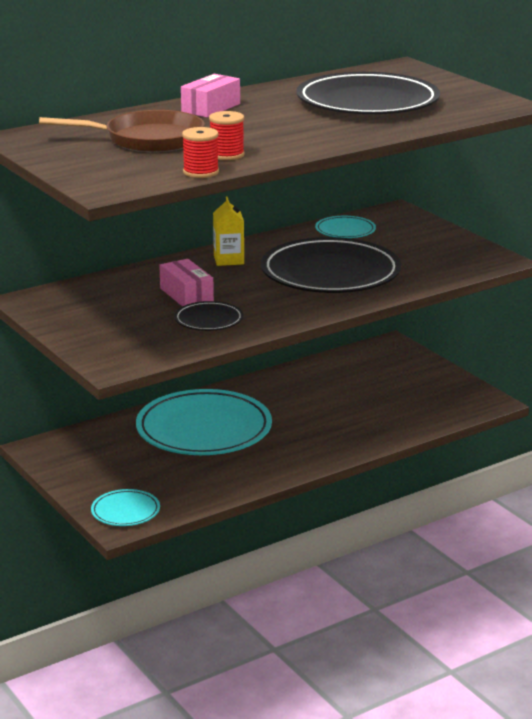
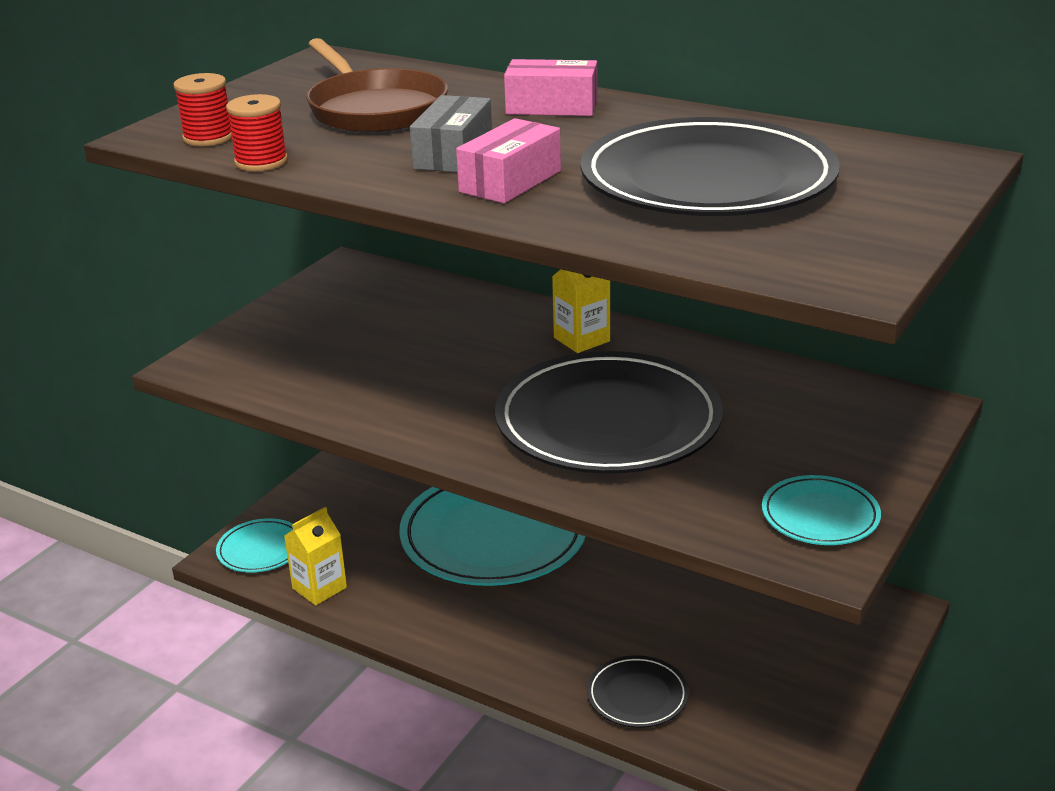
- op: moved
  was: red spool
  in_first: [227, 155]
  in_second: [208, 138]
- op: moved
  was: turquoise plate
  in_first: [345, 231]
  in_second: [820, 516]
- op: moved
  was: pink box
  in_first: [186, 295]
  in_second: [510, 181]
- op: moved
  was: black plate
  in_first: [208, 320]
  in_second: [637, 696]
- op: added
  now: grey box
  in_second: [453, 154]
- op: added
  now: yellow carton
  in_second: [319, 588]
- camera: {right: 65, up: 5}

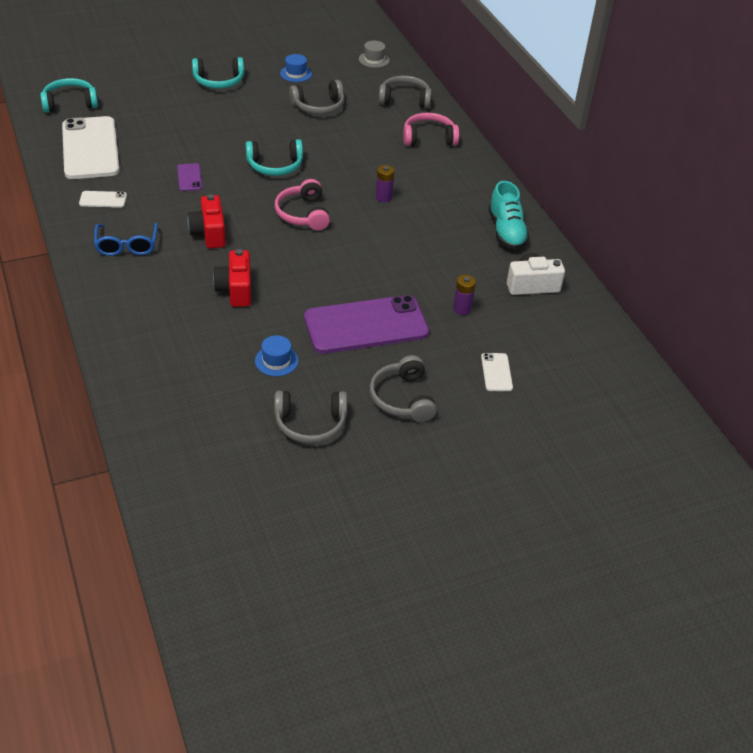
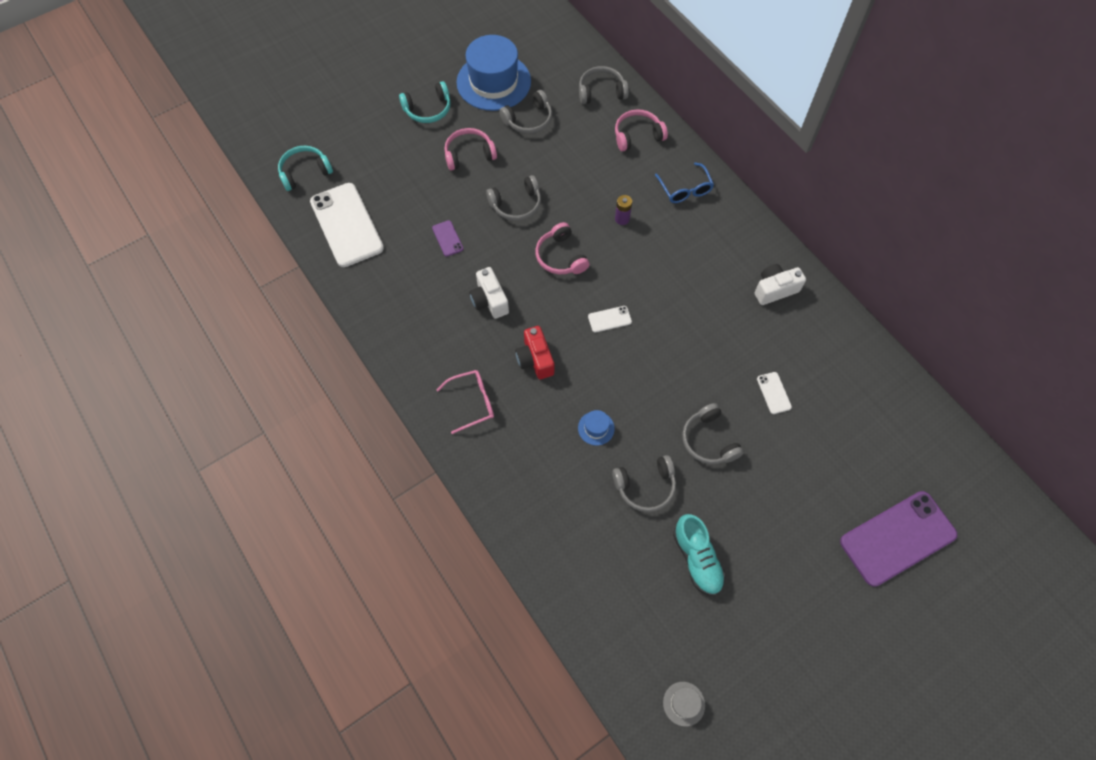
- op: moved
  was: grey hat
  in_first: [374, 59]
  in_second: [684, 703]
- op: resized
  was: blue hat
  in_first: [296, 73]
  in_second: [493, 82]
  ratio: 2.49
- op: recoloured
  was: turquoise headphones
  now: grey headphones
  in_first: [275, 166]
  in_second: [516, 205]
- op: moved
  was: turquoise shoe
  in_first: [506, 231]
  in_second: [697, 559]
- op: moved
  was: white phone
  in_first: [103, 200]
  in_second: [609, 319]
- op: recoloured
  was: red camera
  now: white camera
  in_first: [209, 233]
  in_second: [489, 300]
- op: moved
  was: blue glasses
  in_first: [127, 245]
  in_second: [685, 189]
- op: removed
  was: purple battery
  in_first: [462, 309]
- op: moved
  was: purple phone
  in_first: [366, 325]
  in_second: [897, 538]
- op: added
  now: pink headphones
  in_second: [469, 154]
- op: added
  now: pink glasses
  in_second: [472, 402]
- camera: {right: -10, up: 20}

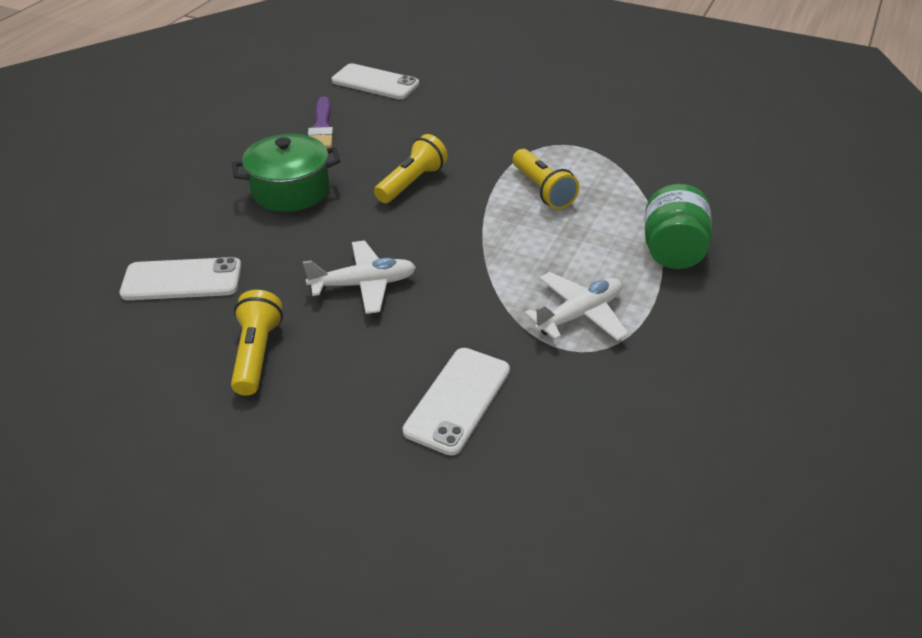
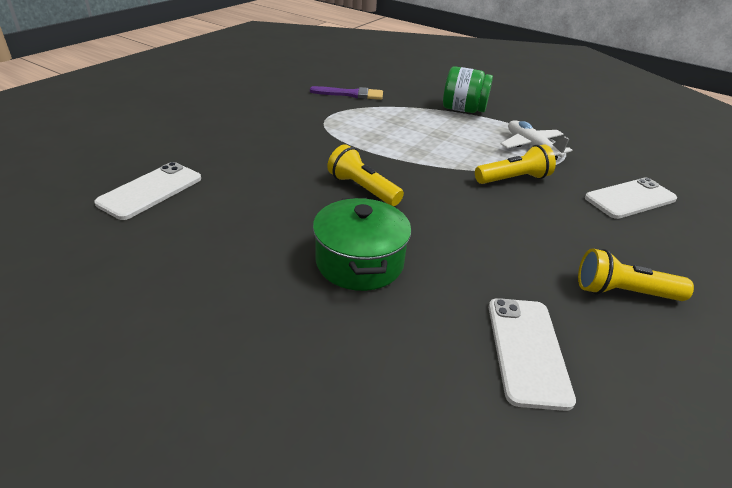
- op: moved
  was: purple brush
  in_first: [321, 128]
  in_second: [351, 94]
- op: moved
  was: yellow flashlight
  in_first: [542, 190]
  in_second: [513, 179]
- op: removed
  was: white plane
  in_first: [363, 284]
- op: turned
  was: white phone
  in_first: [457, 400]
  in_second: [630, 199]
  clockwise: -60
- camera: {right: -85, up: -5}

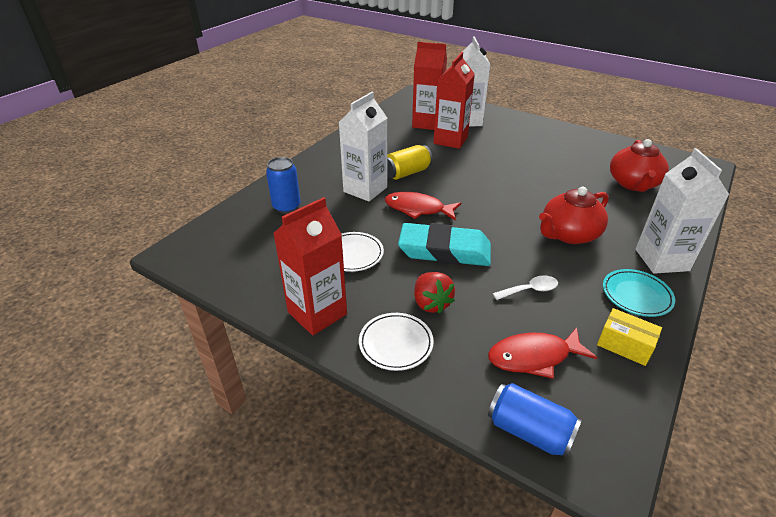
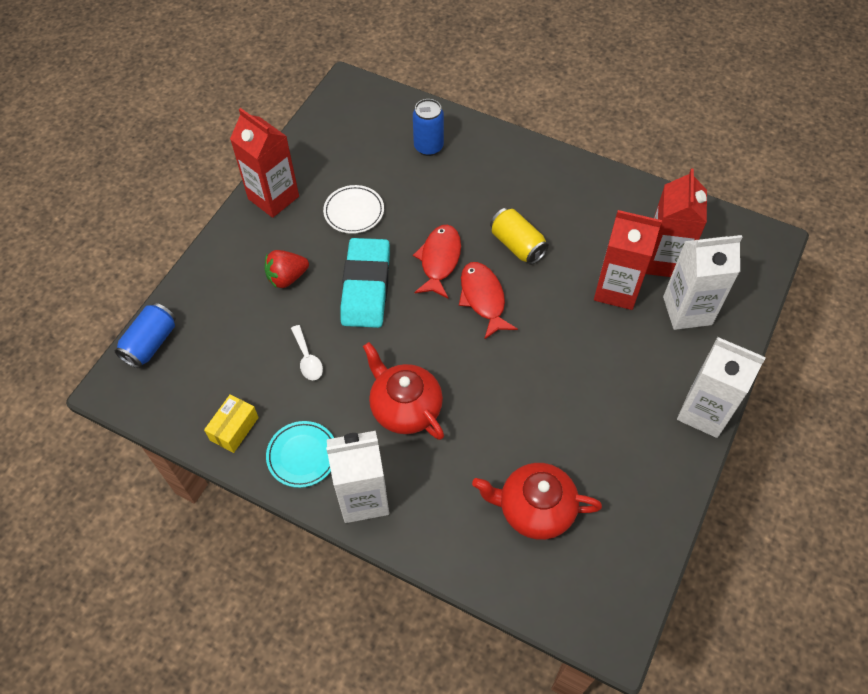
- op: moved
  was: white carton
  in_first: [365, 189]
  in_second: [704, 412]
- op: removed
  was: white plate
  in_first: [396, 344]
- op: moved
  was: red fish
  in_first: [534, 357]
  in_second: [483, 298]
- camera: {right: 85, up: 20}

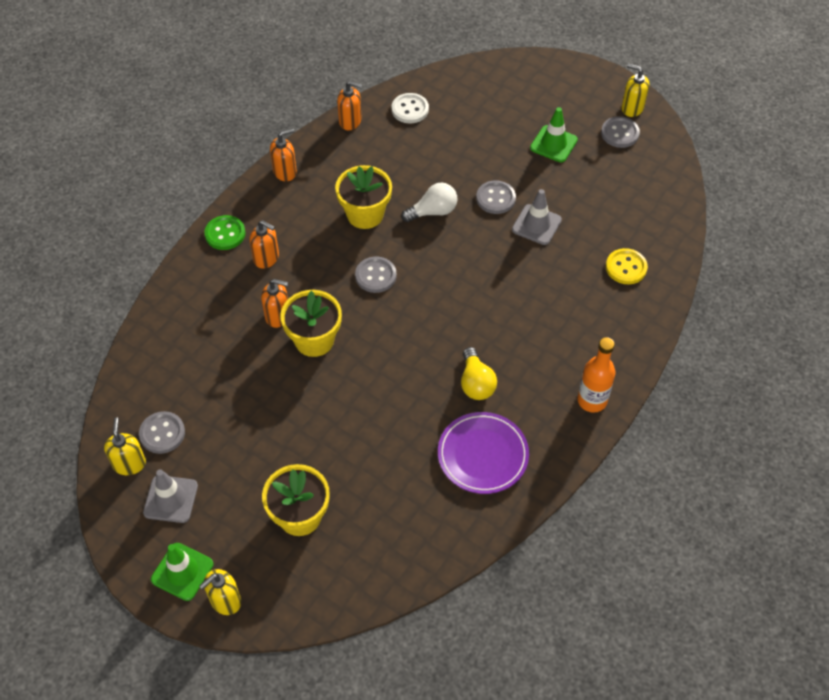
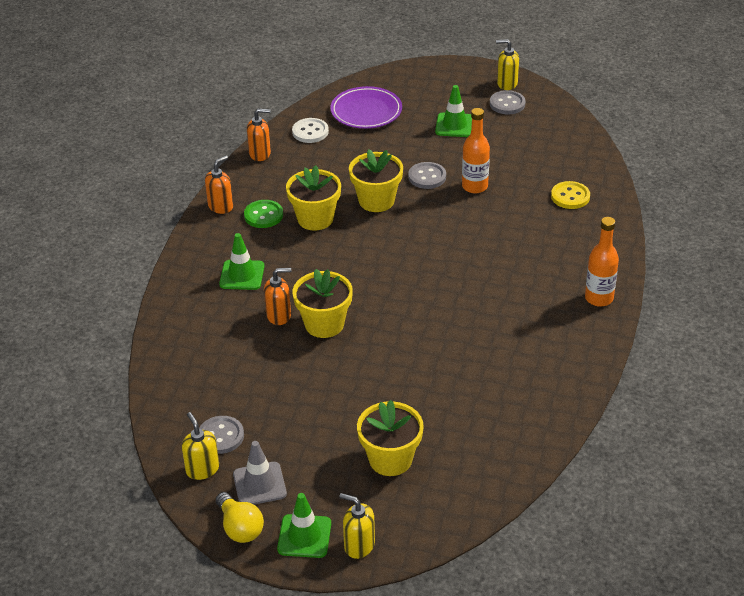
- op: replaced
  was: white light bulb
  now: yellow flower pot
  in_first: [433, 211]
  in_second: [376, 201]
- op: replaced
  was: grey traffic cone
  now: orange bottle
  in_first: [536, 225]
  in_second: [474, 186]
- op: moved
  was: green button
  in_first: [225, 234]
  in_second: [263, 215]
- op: replaced
  was: orange soap dispenser
  now: green traffic cone
  in_first: [266, 258]
  in_second: [242, 275]
- op: removed
  was: grey button
  in_first: [375, 276]
- op: moved
  was: yellow light bulb
  in_first: [476, 383]
  in_second: [240, 527]
- op: moved
  was: purple plate
  in_first: [482, 455]
  in_second: [366, 111]
- op: turned
  was: yellow soap dispenser
  in_first: [225, 600]
  in_second: [359, 545]
  clockwise: 90
- camera: {right: -20, up: -15}

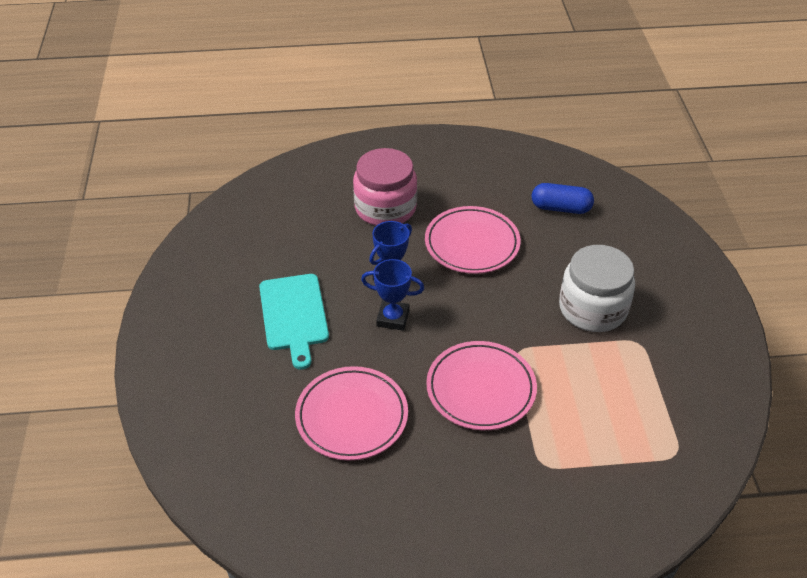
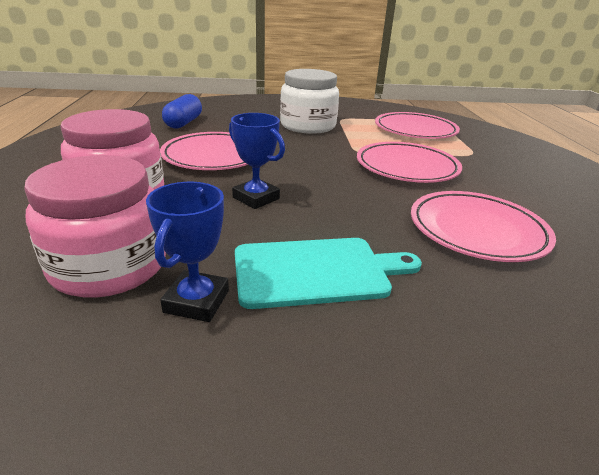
- op: moved
  was: blue trophy
  in_first: [393, 318]
  in_second: [196, 301]
- op: added
  now: pink plate
  in_second: [415, 130]
- op: added
  now: pink jar
  in_second: [109, 266]
- camera: {right: -90, up: -15}

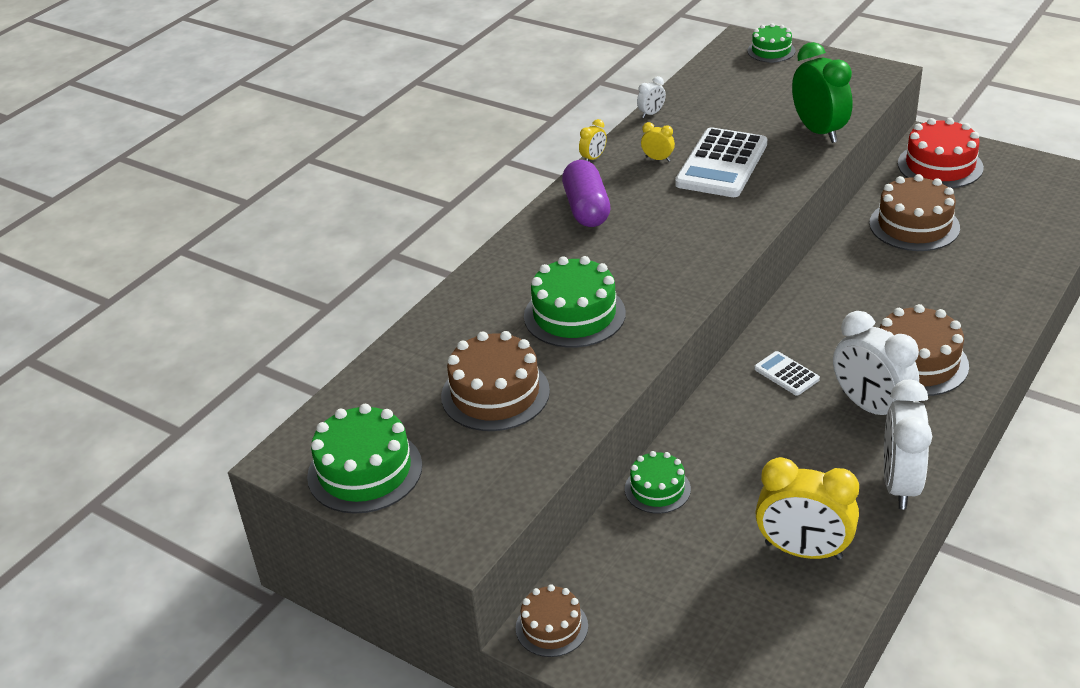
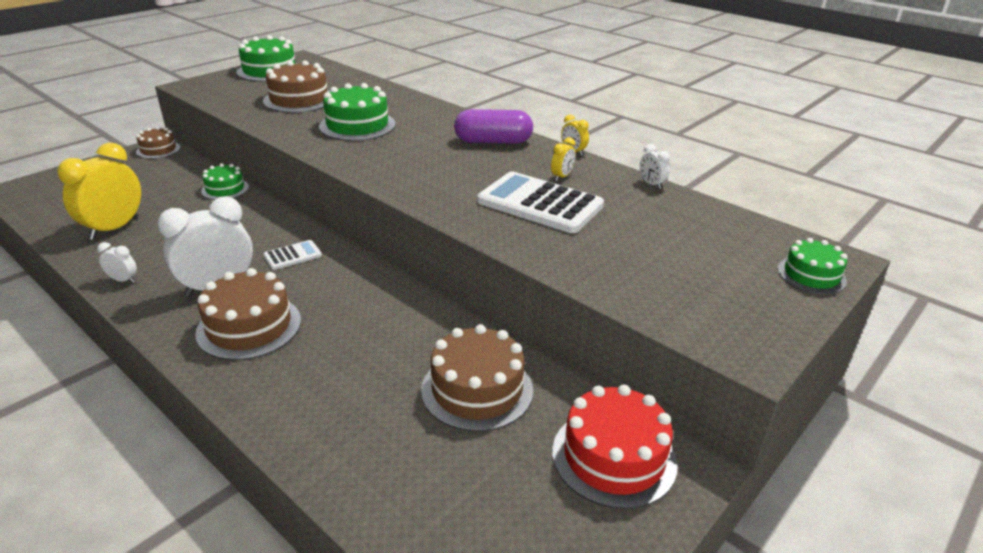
- op: removed
  was: green clock
  in_first: [819, 131]
- op: resized
  was: white clock
  in_first: [900, 484]
  in_second: [123, 280]
  ratio: 0.45
- camera: {right: 95, up: -5}

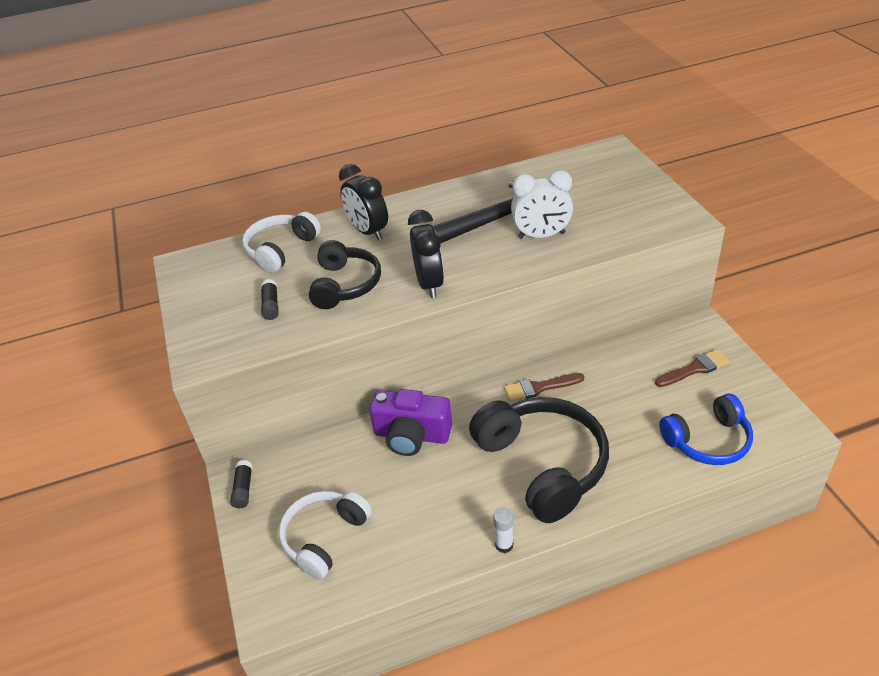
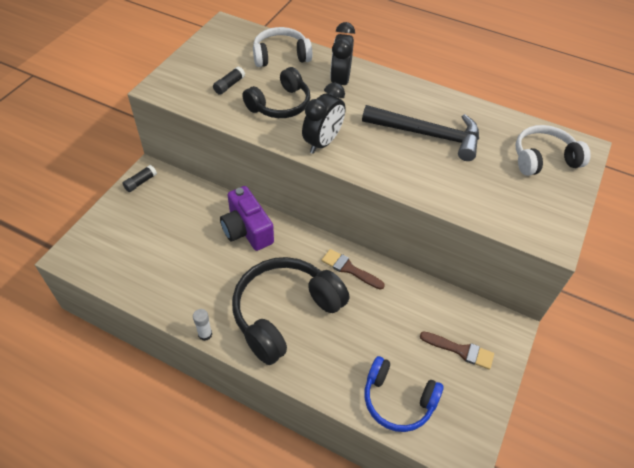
- op: removed
  was: white clock
  in_first: [541, 235]
- op: turned
  was: black headphones
  in_first: [542, 465]
  in_second: [285, 313]
  clockwise: -150
- op: moved
  was: white headphones
  in_first: [325, 538]
  in_second: [543, 159]
- camera: {right: 40, up: 10}

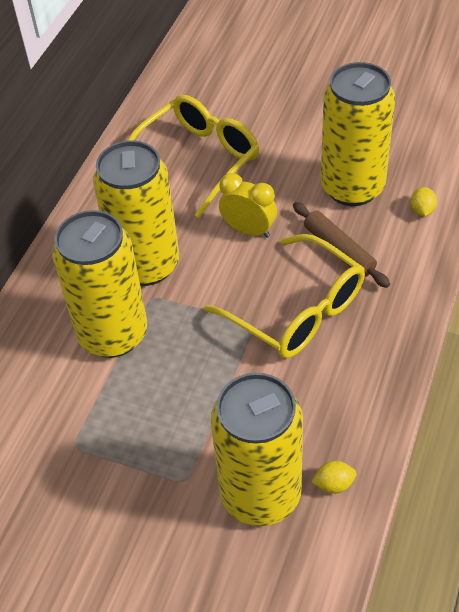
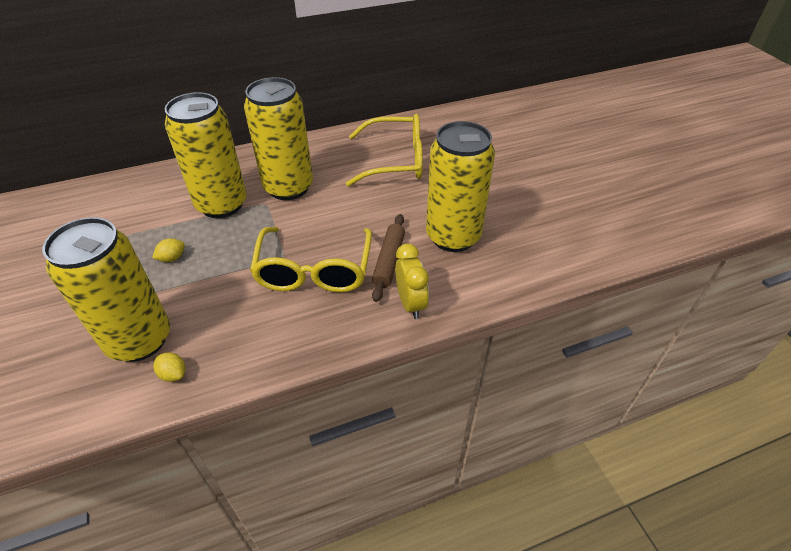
- op: moved
  was: yellow clock
  in_first: [249, 230]
  in_second: [410, 303]
- op: moved
  was: yellow lemon
  in_first: [422, 210]
  in_second: [172, 258]
- camera: {right: 45, up: -5}

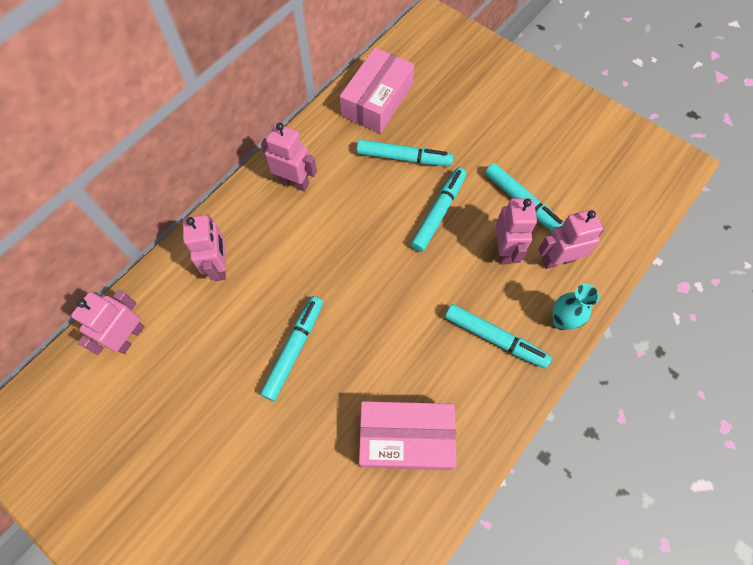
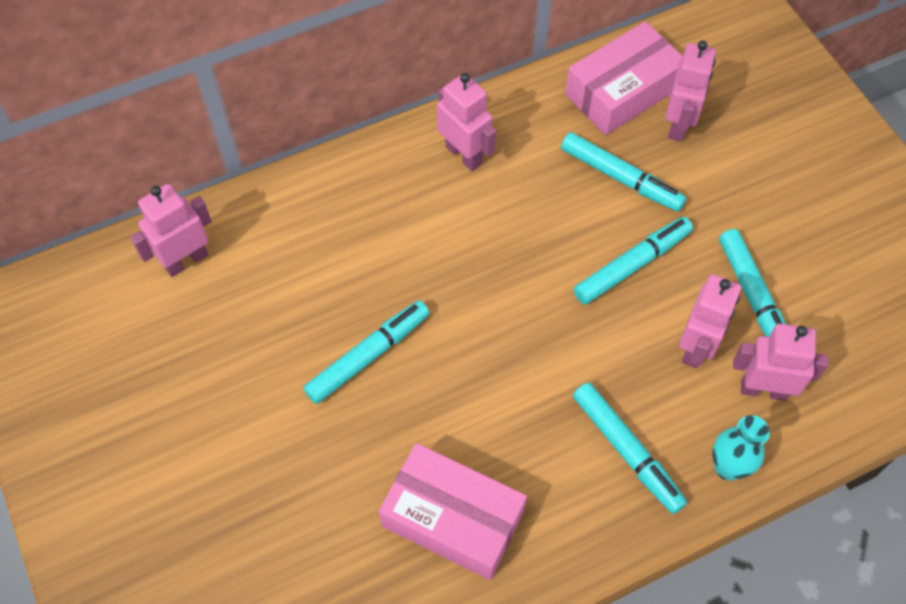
- op: moved
  was: pink robot
  in_first: [220, 266]
  in_second: [679, 125]
- camera: {right: 25, up: -5}

